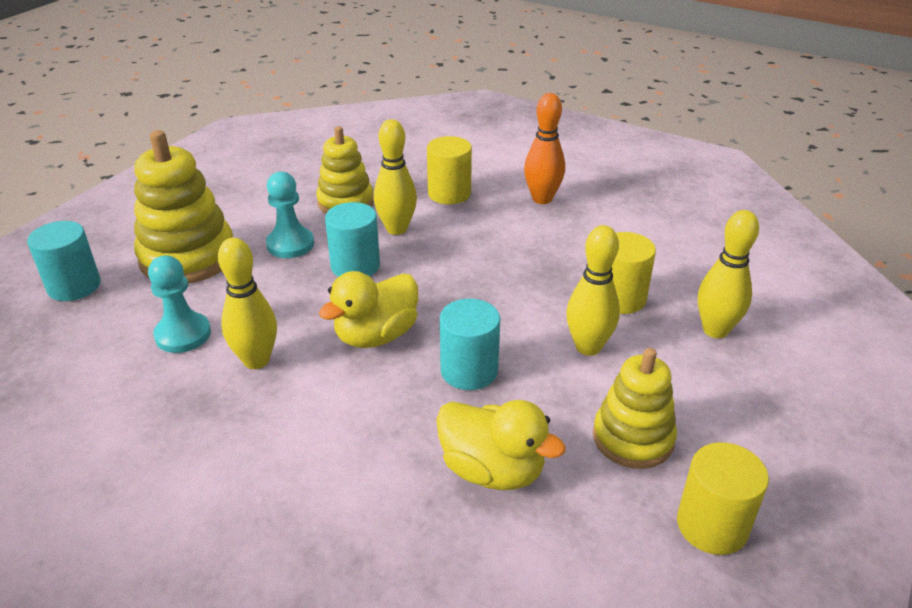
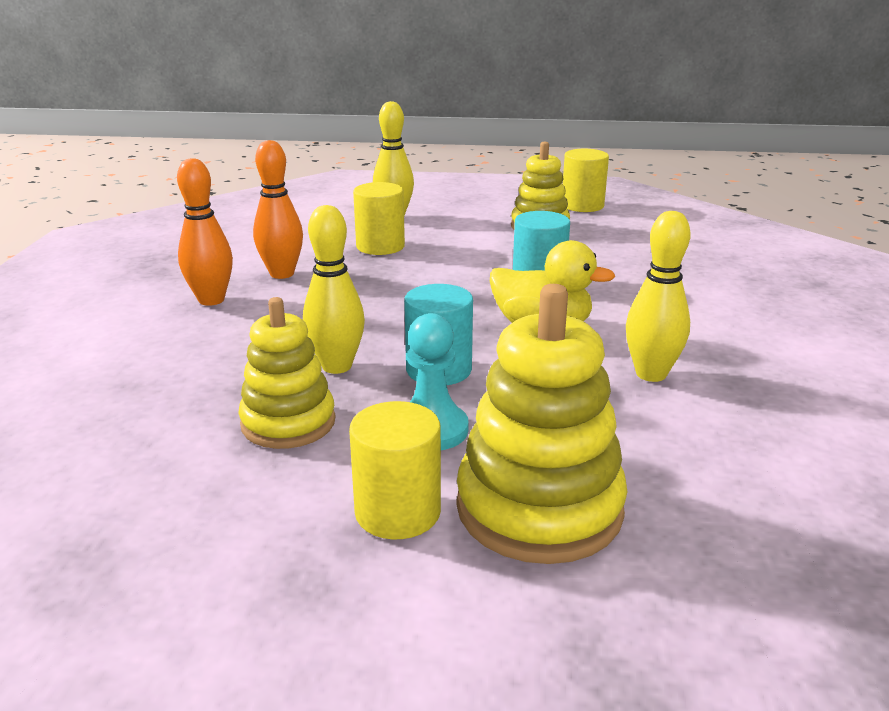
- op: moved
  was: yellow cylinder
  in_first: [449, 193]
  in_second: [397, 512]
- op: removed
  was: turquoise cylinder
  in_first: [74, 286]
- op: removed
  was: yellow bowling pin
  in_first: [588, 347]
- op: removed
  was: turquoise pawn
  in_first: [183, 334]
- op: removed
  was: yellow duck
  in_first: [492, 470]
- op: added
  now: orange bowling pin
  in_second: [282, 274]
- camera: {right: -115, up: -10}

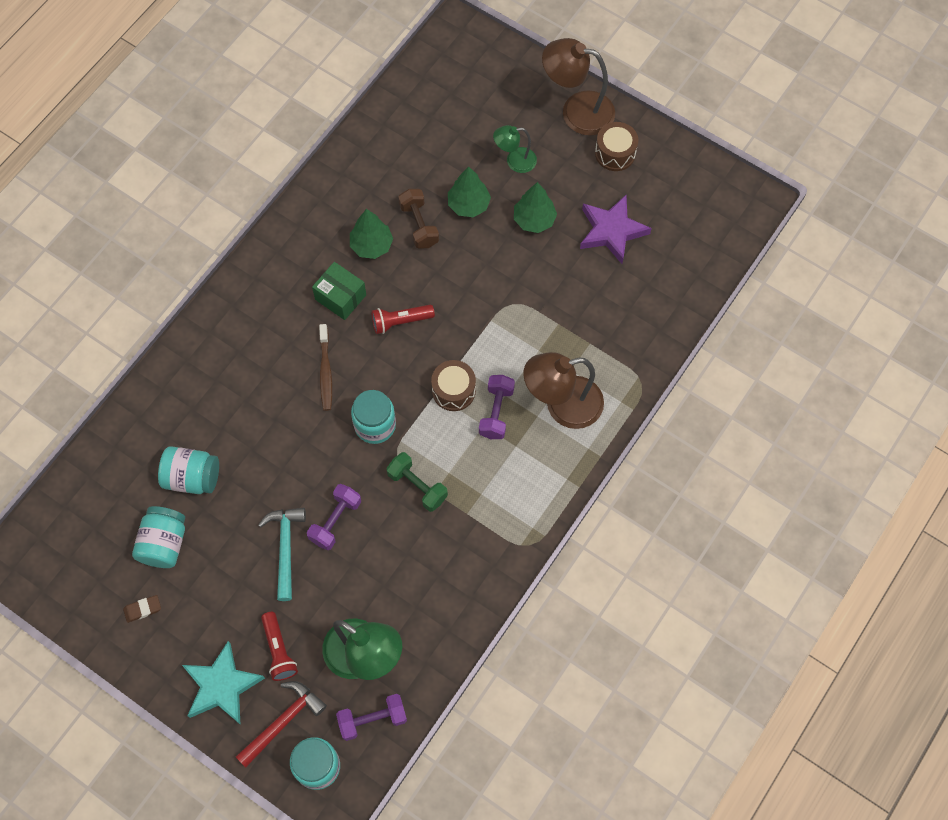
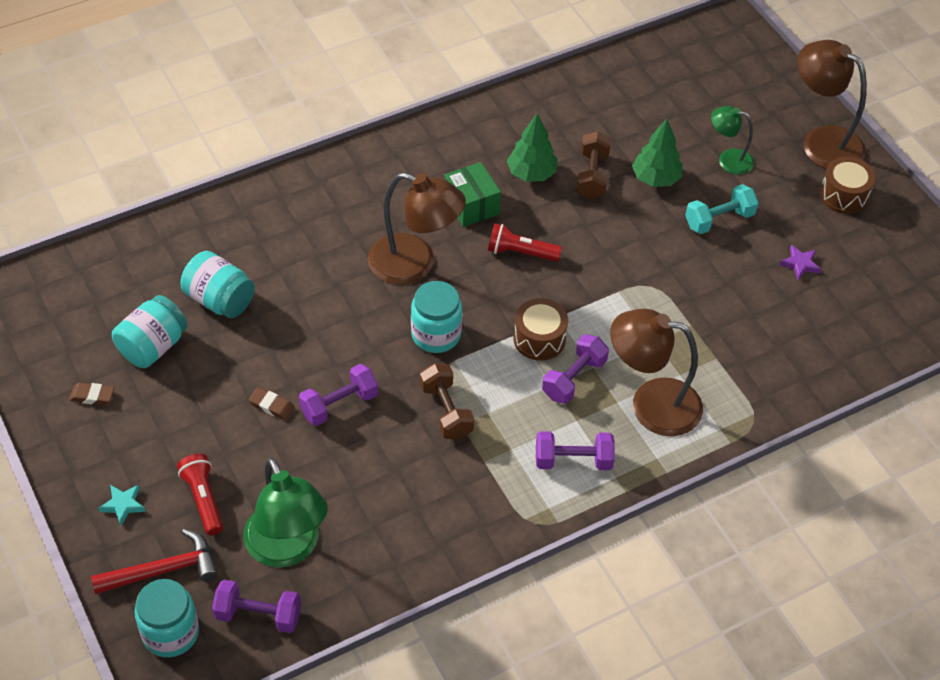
- op: replaced
  was: green tree
  now: turquoise dumbbell
  in_first: [534, 220]
  in_second: [719, 220]
- op: resized
  was: purple star
  in_first: [611, 231]
  in_second: [800, 264]
  ratio: 0.46
- op: replaced
  was: brown toothbrush
  now: brown lamp
  in_first: [325, 372]
  in_second: [414, 264]
- op: recoloured
  was: green dumbbell
  now: brown dumbbell
  in_first: [417, 486]
  in_second: [446, 411]
- op: replaced
  was: turquoise hammer
  now: brown eraser
  in_first: [285, 548]
  in_second: [272, 406]
- op: turned
  was: red flashlight
  in_first: [279, 650]
  in_second: [203, 499]
  clockwise: 150
- op: resized
  was: turquoise star
  in_first: [222, 686]
  in_second: [123, 505]
  ratio: 0.46
- op: added
  now: purple dumbbell
  in_second: [573, 460]
- camera: {right: 25, up: -15}

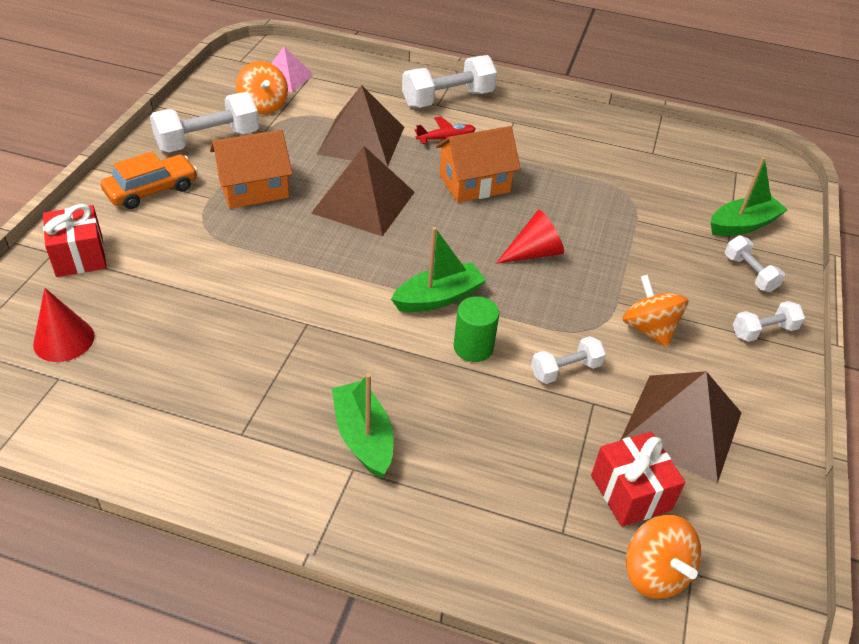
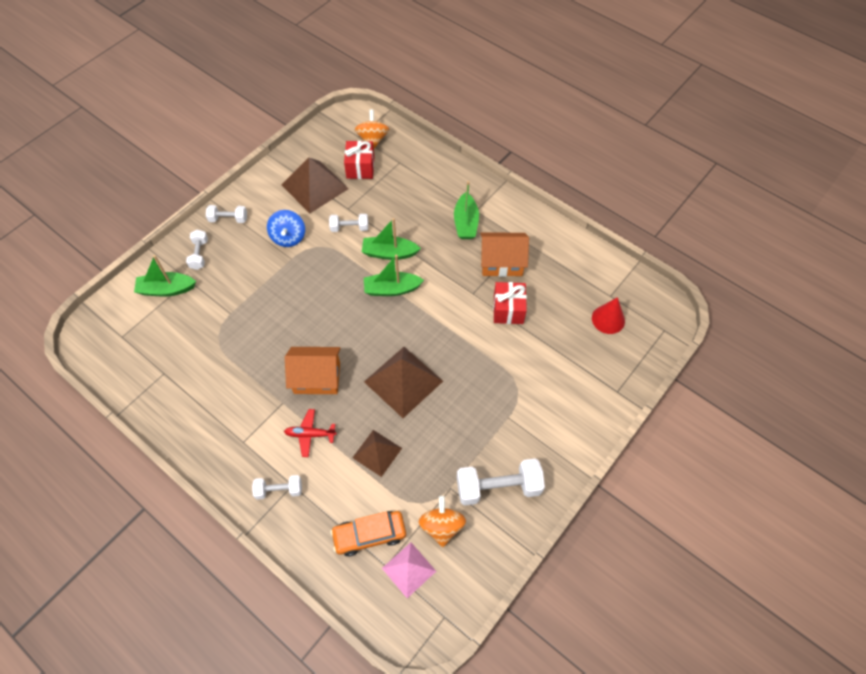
- op: resized
  was: white dumbbell
  in_first: [448, 99]
  in_second: [279, 490]
  ratio: 0.56
- op: resized
  was: brown pyramid
  in_first: [361, 140]
  in_second: [377, 452]
  ratio: 0.6
- op: moved
  was: orange house
  in_first: [253, 189]
  in_second: [501, 262]
- op: moved
  was: orange car
  in_first: [152, 190]
  in_second: [369, 535]
- op: moved
  was: red gift
  in_first: [79, 256]
  in_second: [508, 310]
- op: removed
  was: red cone
  in_first: [533, 253]
- op: recoloured
  was: orange spinning top
  now: blue spinning top
  in_first: [648, 329]
  in_second: [288, 237]
- op: replaced
  was: green cylinder
  now: green boat
  in_first: [473, 347]
  in_second: [389, 253]
- camera: {right: -155, up: 15}

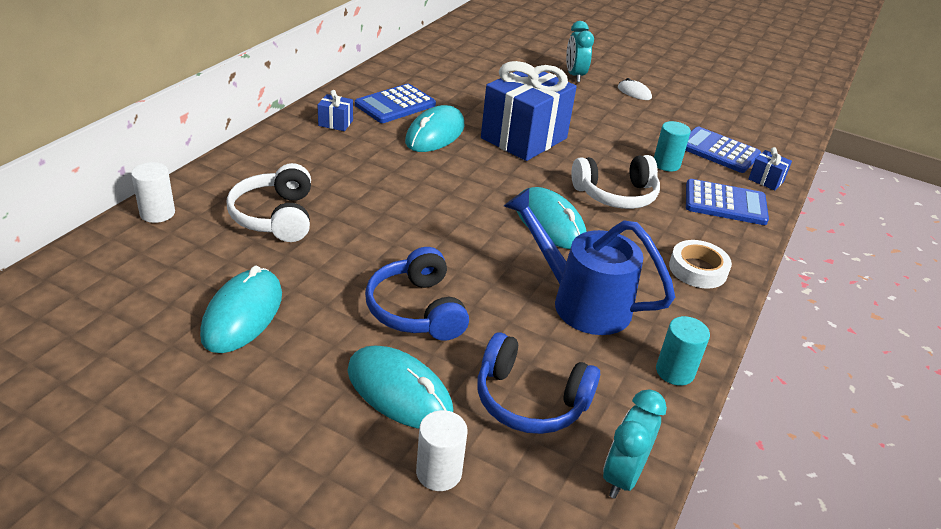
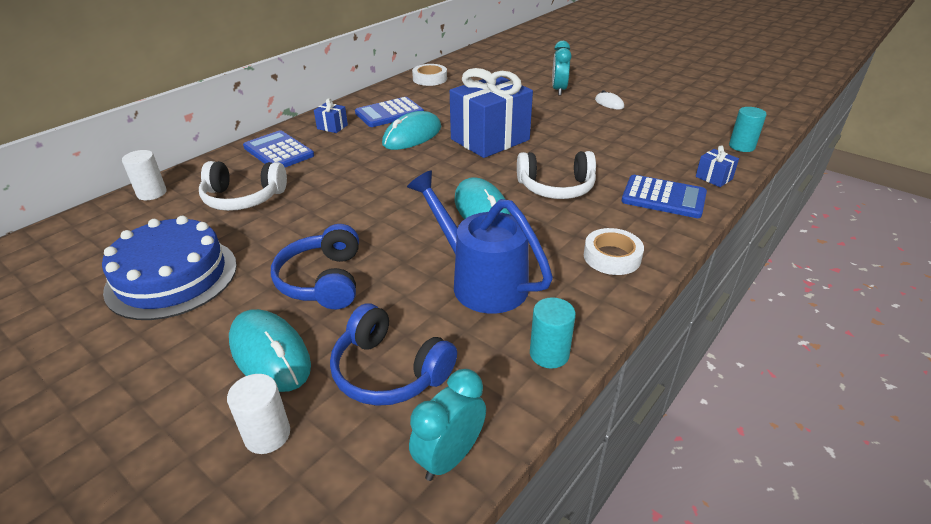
- op: moved
  was: turquoise cylinder
  in_first: [666, 164]
  in_second: [741, 146]
- op: moved
  was: blue calculator
  in_first: [718, 151]
  in_second: [278, 151]
- op: turned
  was: white headphones
  in_first: [275, 216]
  in_second: [243, 198]
  clockwise: -90
- op: replaced
  was: turquoise mouse
  now: blue cake
  in_first: [243, 315]
  in_second: [172, 277]
- op: added
  now: white tape
  in_second: [430, 79]
- camera: {right: 15, up: 0}

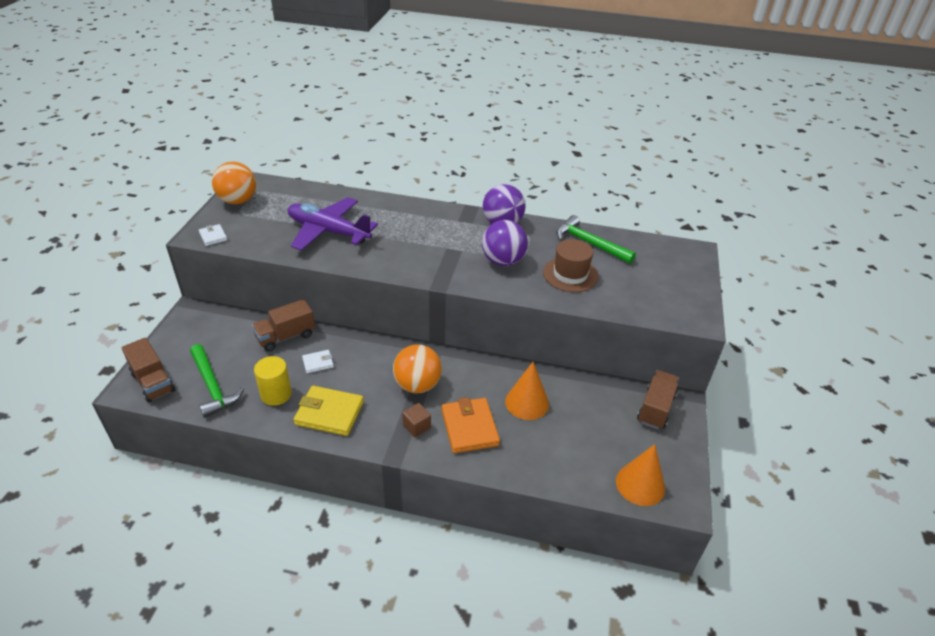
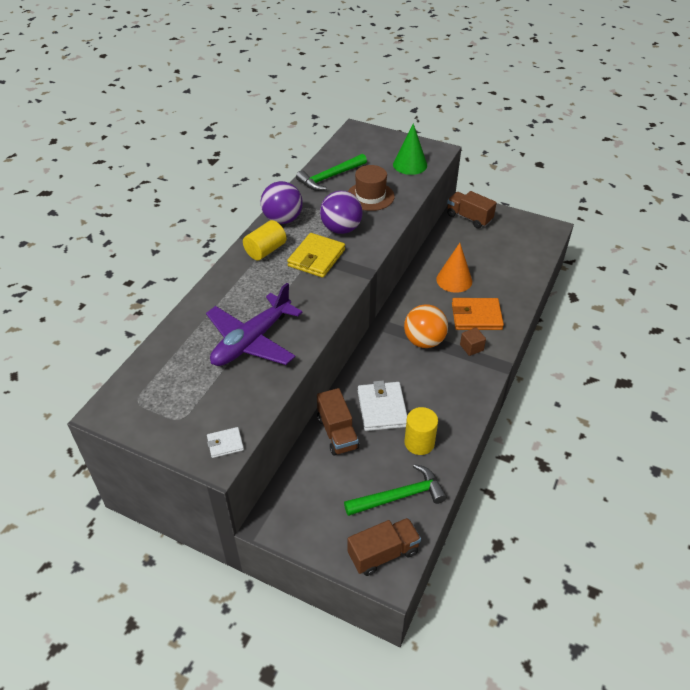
- op: removed
  was: orange ball
  in_first: [238, 201]
- op: resized
  was: white wallet
  in_first: [318, 363]
  in_second: [382, 408]
  ratio: 1.92
- op: moved
  was: yellow wallet
  in_first: [329, 413]
  in_second: [316, 258]
- op: removed
  was: orange cone
  in_first: [640, 484]
- op: added
  now: green cone
  in_second: [410, 164]
- op: added
  now: yellow cylinder
  in_second: [265, 250]
- camera: {right: -75, up: 5}

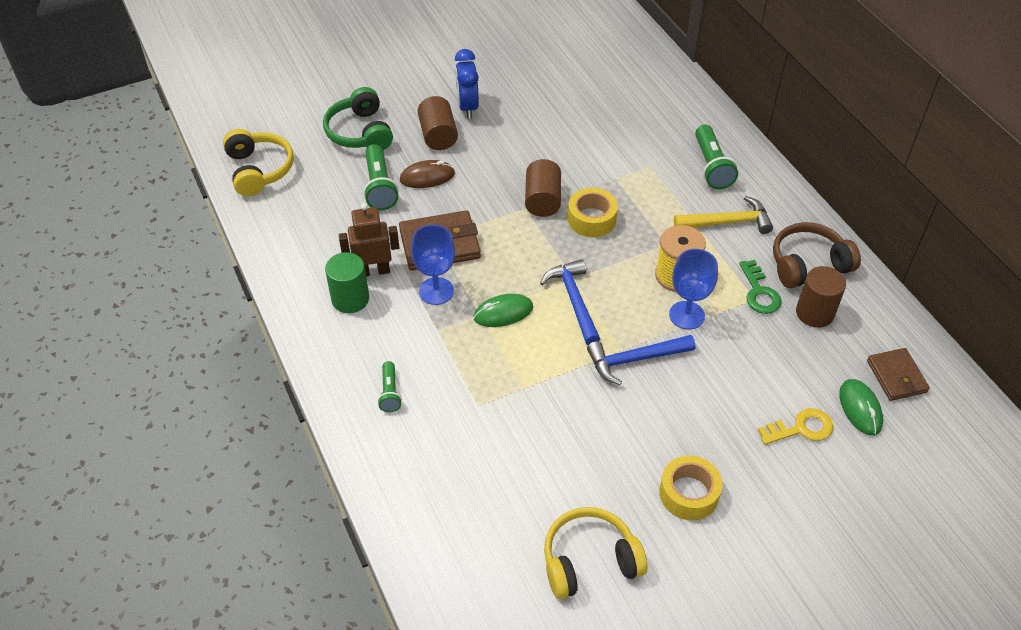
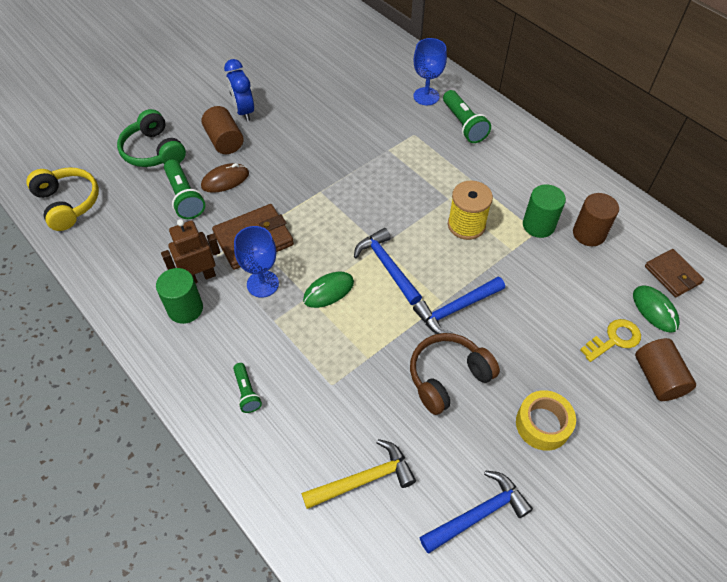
- op: moved
  was: brown cylinder
  in_first: [542, 200]
  in_second: [657, 378]
- op: removed
  was: yellow tape
  in_first: [591, 219]
- op: moved
  was: yellow hammer
  in_first: [727, 222]
  in_second: [364, 479]
- op: moved
  was: brown headphones
  in_first: [808, 264]
  in_second: [448, 377]
- op: moved
  was: blue goblet
  in_first: [686, 315]
  in_second: [426, 96]
- op: replaced
  was: green key
  now: green cylinder
  in_first: [759, 292]
  in_second: [538, 225]
- op: replaced
  was: yellow headphones
  now: blue hammer
  in_first: [589, 561]
  in_second: [478, 514]
- camera: {right: -15, up: 5}

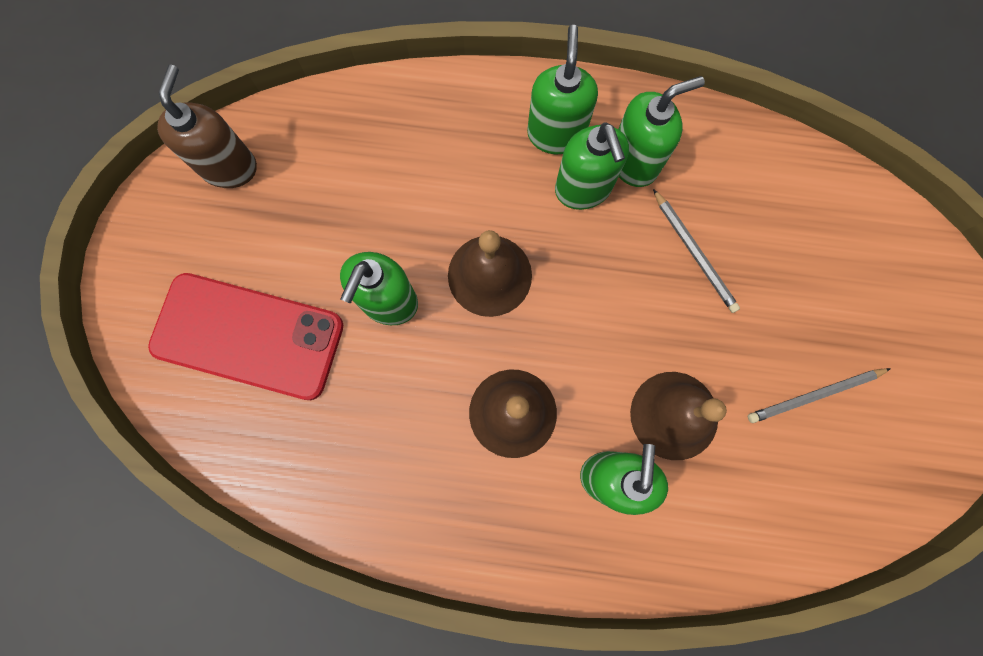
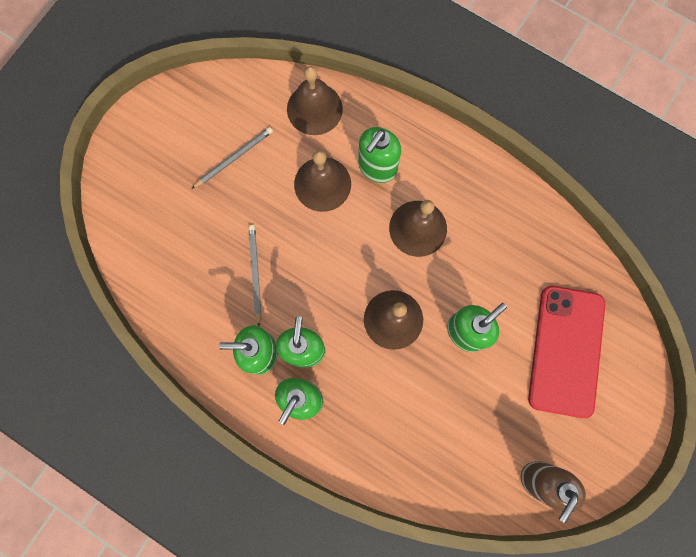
- op: turned
  was: red phone
  in_first: [248, 336]
  in_second: [566, 351]
  clockwise: 60
- op: turned
  was: grey pencil
  in_first: [814, 395]
  in_second: [234, 158]
  clockwise: -45
- op: added
  now: brown bell
  in_second: [314, 109]
- camera: {right: -155, up: 0}

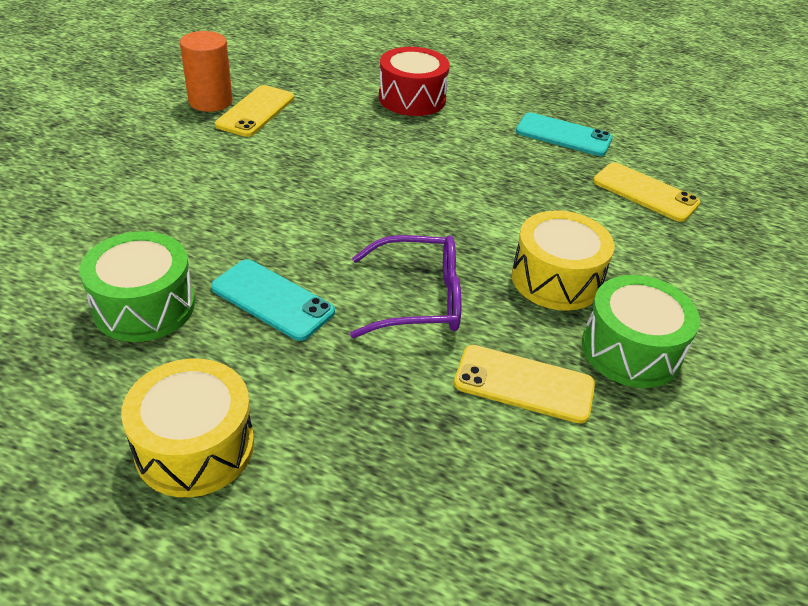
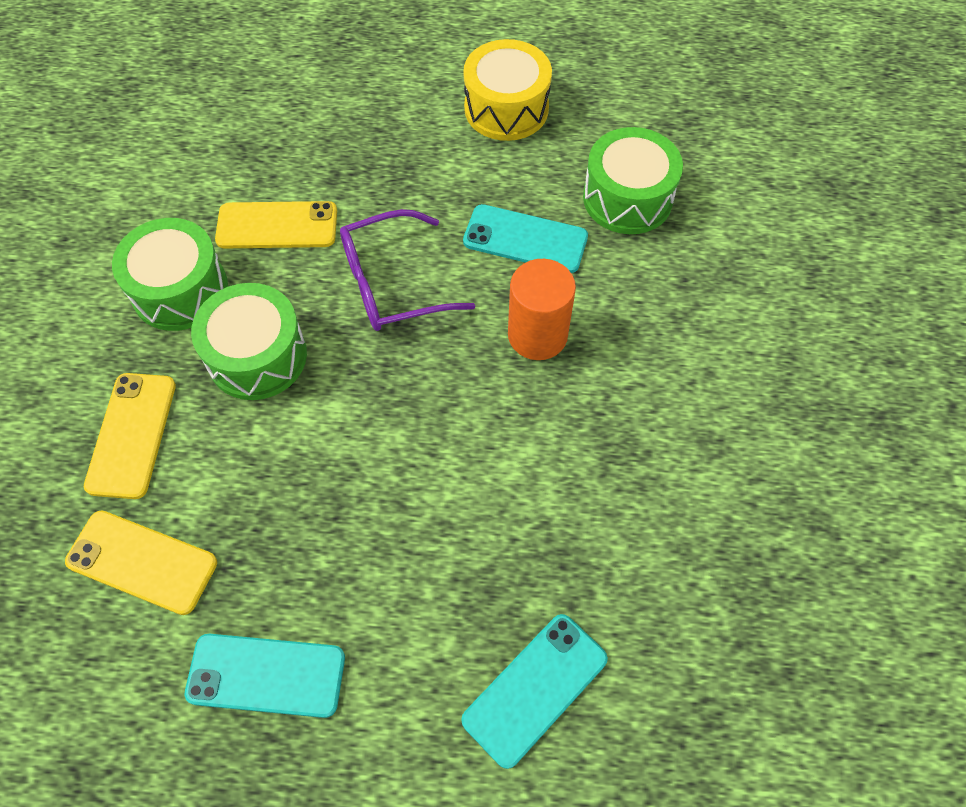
- op: moved
  was: orange cylinder
  in_first: [210, 101]
  in_second: [537, 335]
- op: replaced
  was: red drum
  now: turquoise phone
  in_first: [412, 98]
  in_second: [535, 689]
- op: moved
  was: yellow phone
  in_first: [256, 111]
  in_second: [131, 435]
- op: recoloured
  was: yellow drum
  now: green drum
  in_first: [556, 279]
  in_second: [257, 356]
- camera: {right: 165, up: 20}

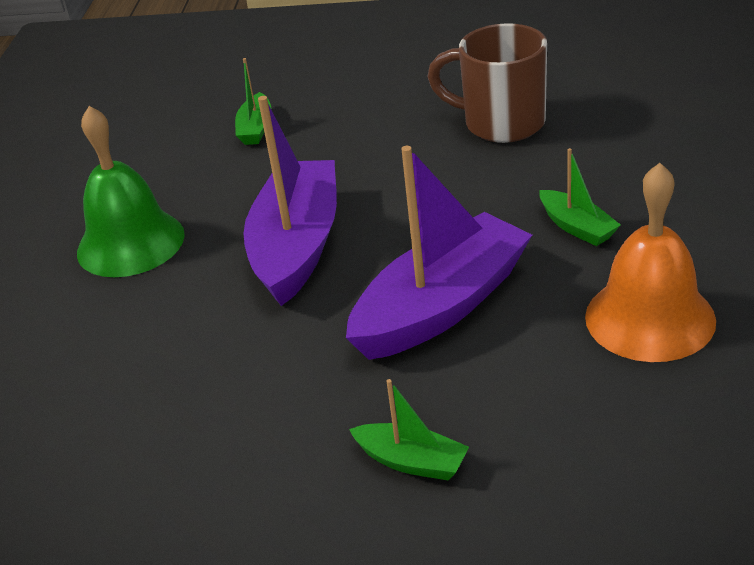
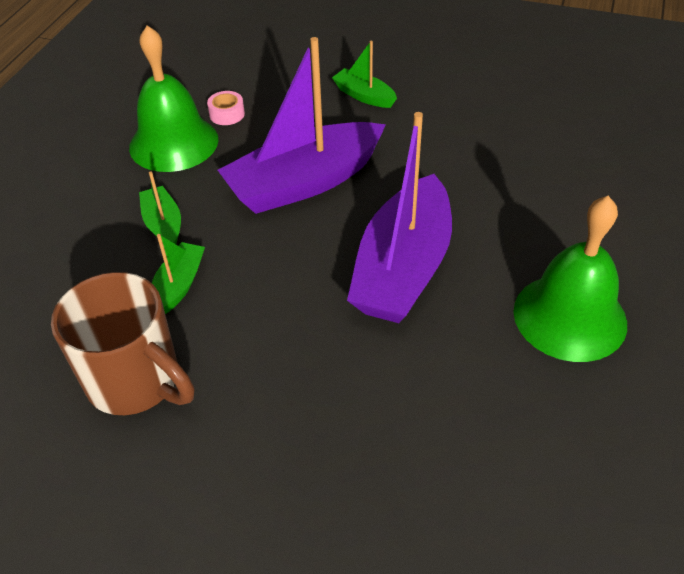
- op: moved
  was: green boat
  in_first: [256, 128]
  in_second: [179, 285]
- op: recoloured
  was: orange bell
  now: green bell
  in_first: [650, 318]
  in_second: [174, 143]
- op: added
  now: pink tape
  in_second: [227, 114]
- camera: {right: -170, up: 10}

